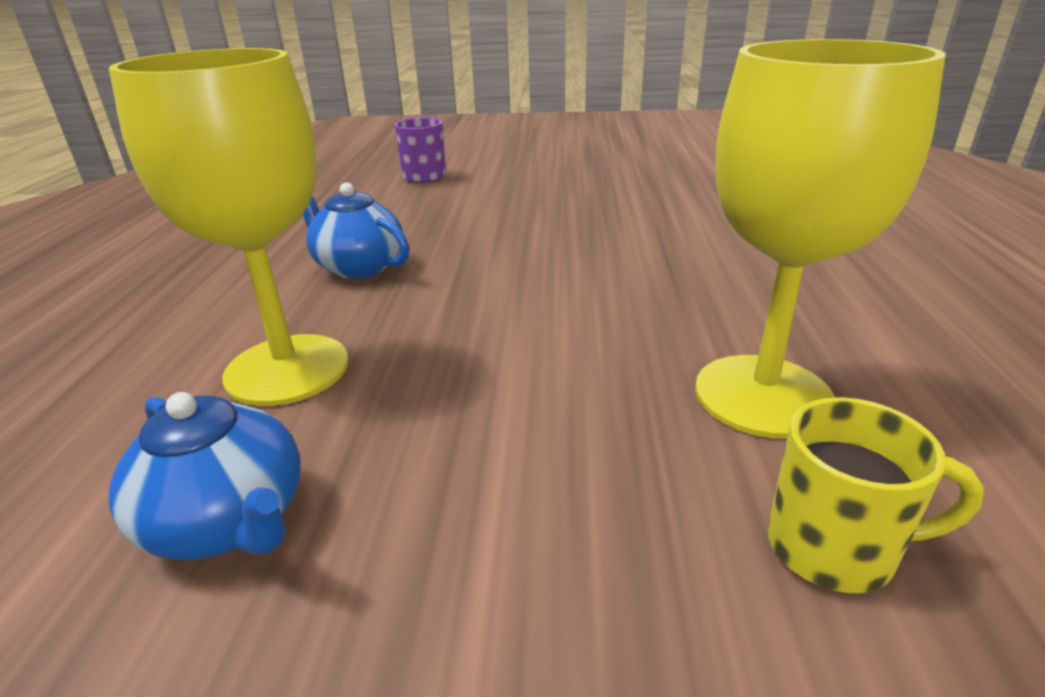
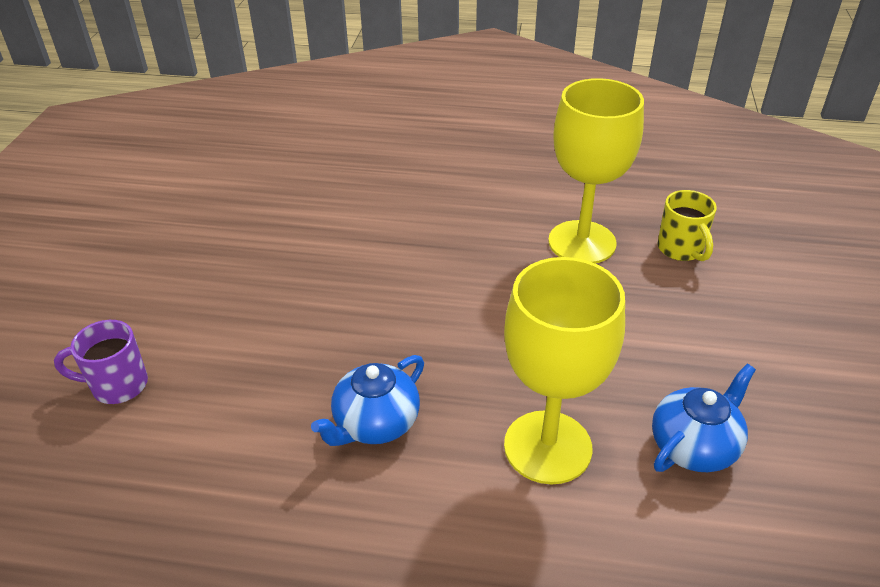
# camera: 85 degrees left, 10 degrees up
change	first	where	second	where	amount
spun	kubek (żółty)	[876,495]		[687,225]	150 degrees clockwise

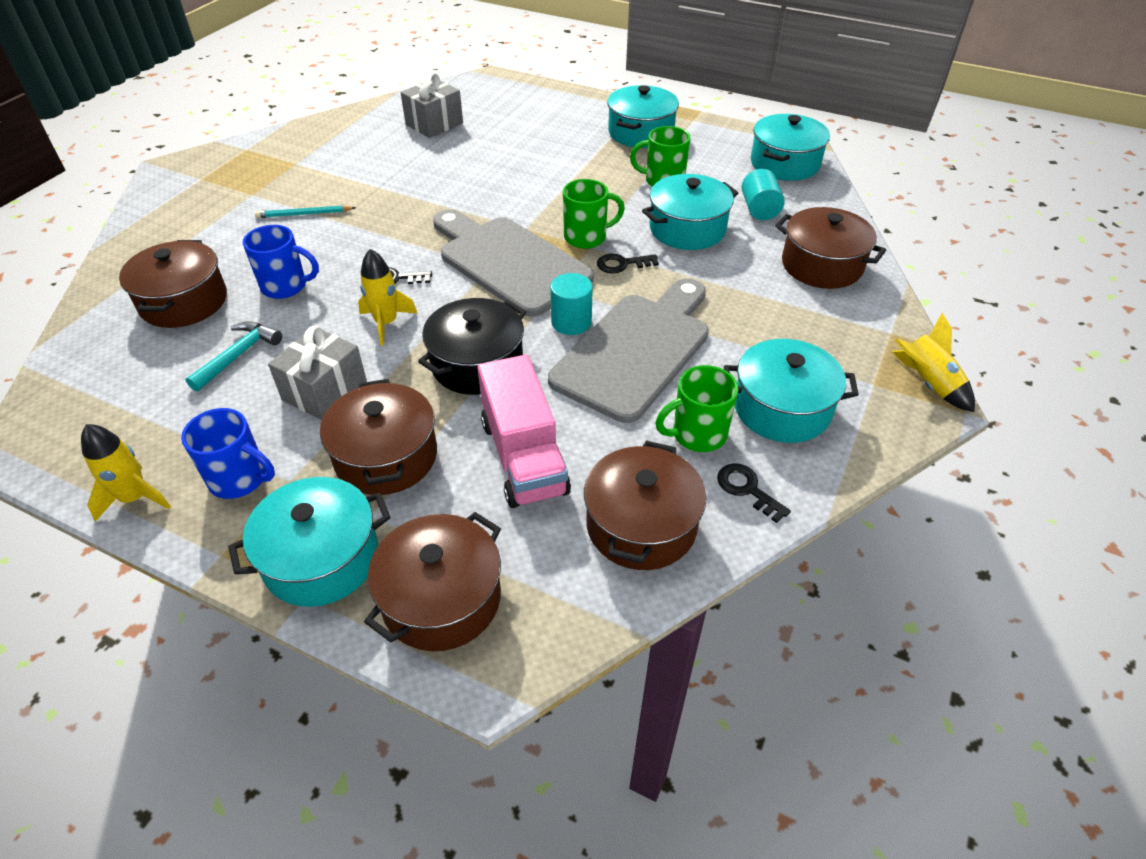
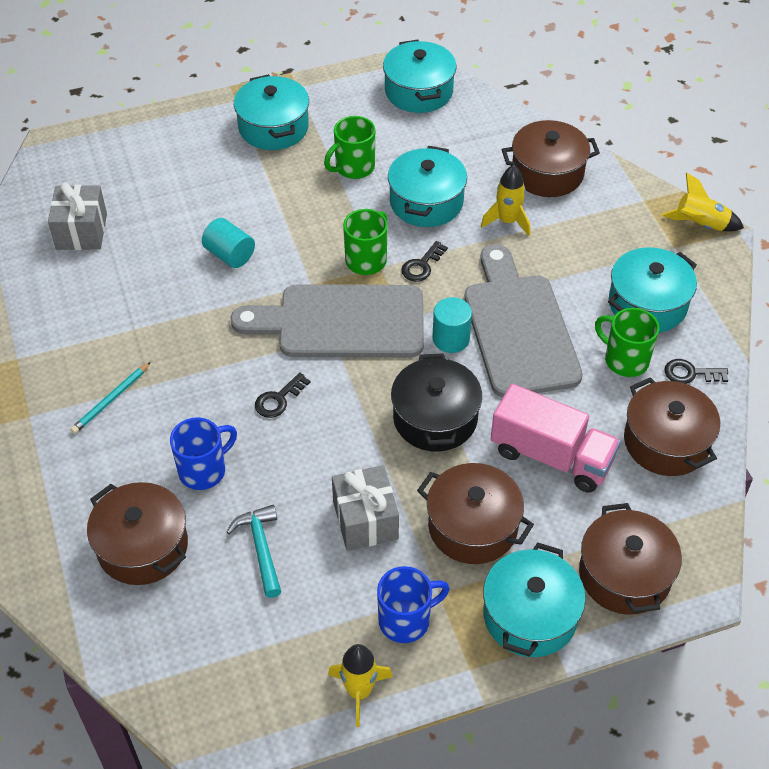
# camera: 45 degrees left, 5 degrees up
change	first	where	second	where	amount
relocated	walec (turkusowy)	[763,194]		[228,243]	
relocated	rakieta (żółty)	[387,297]		[505,200]	
spun	kubek (zielony)	[696,408]		[627,342]	105 degrees clockwise

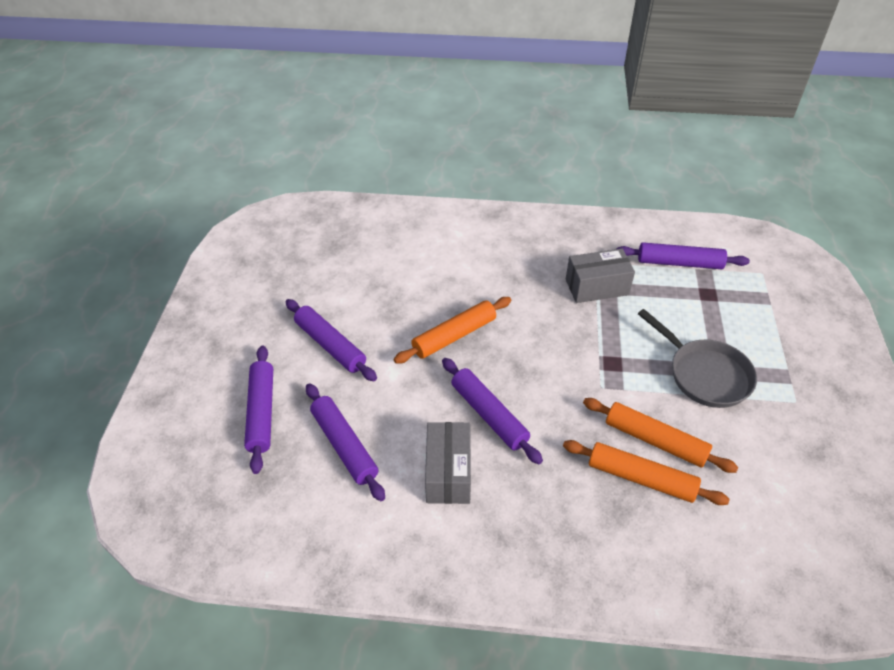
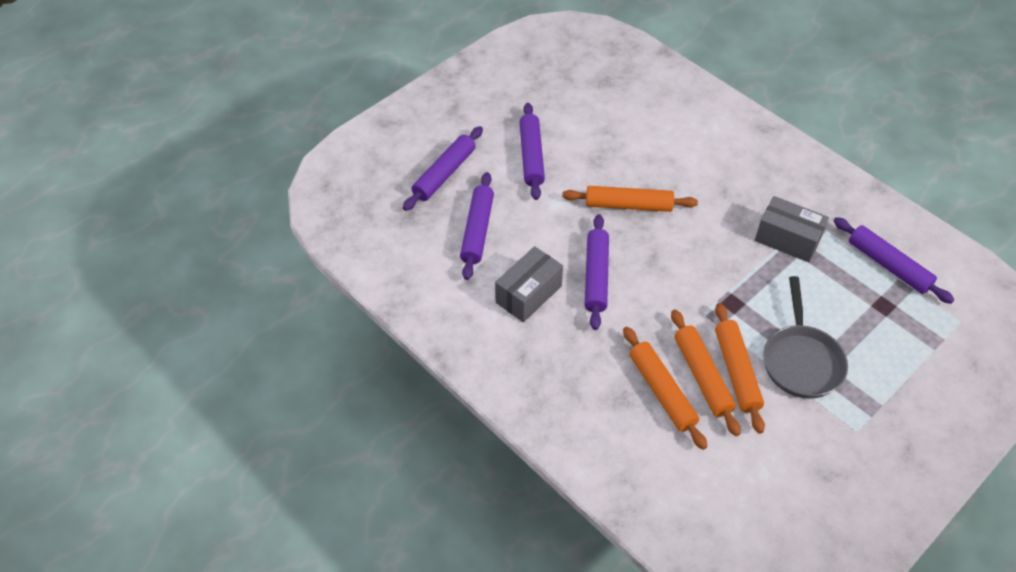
# camera: 40 degrees right, 5 degrees up
change	first	where	second	where	amount
appeared			wałek do ciasta (pomarańczowy)	[740,368]	

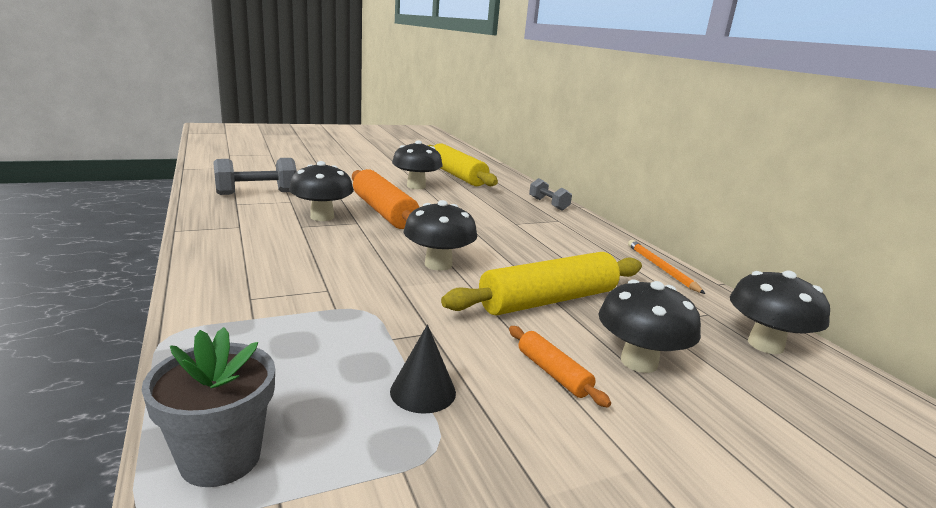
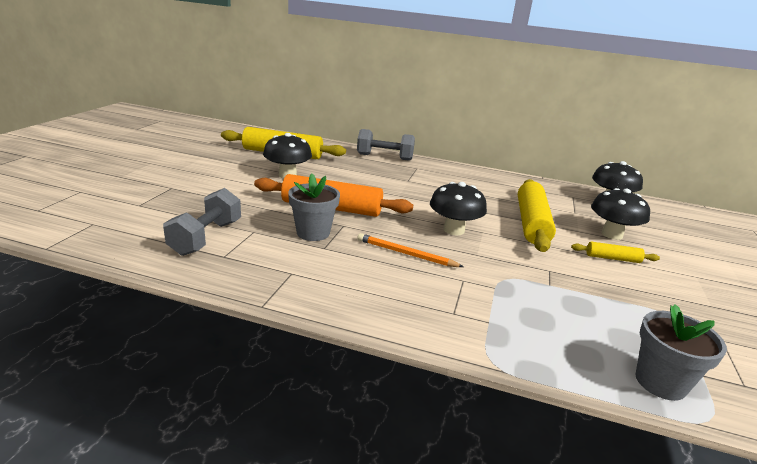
# camera: 50 degrees left, 5 degrees up
change	first	where	second	where	amount
exchanged	grzyb (czarny)	[321,191]	doniczka (szary)	[314,207]	
size	hantel (szary)	[550,194]		[386,145]	x1.52
relocated	ołówek (pomarańczowy)	[666,267]		[410,250]	
colour	wałek do ciasta (pomarańczowy)	[560,367]	wałek do ciasta (żółty)	[615,252]	
missing	stożek (czarny)	[423,369]			

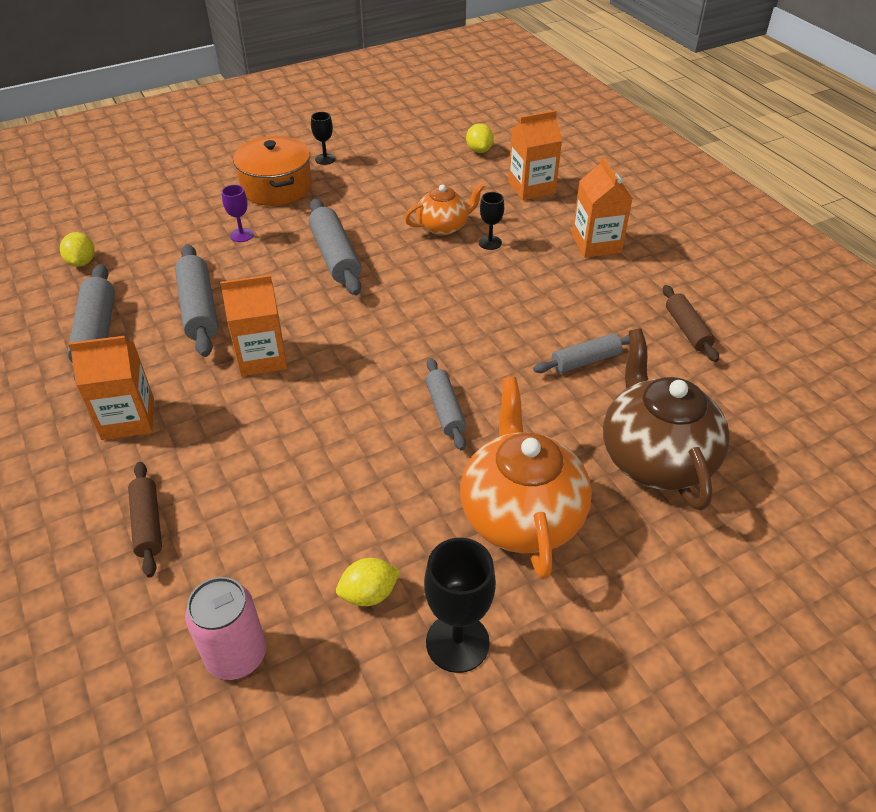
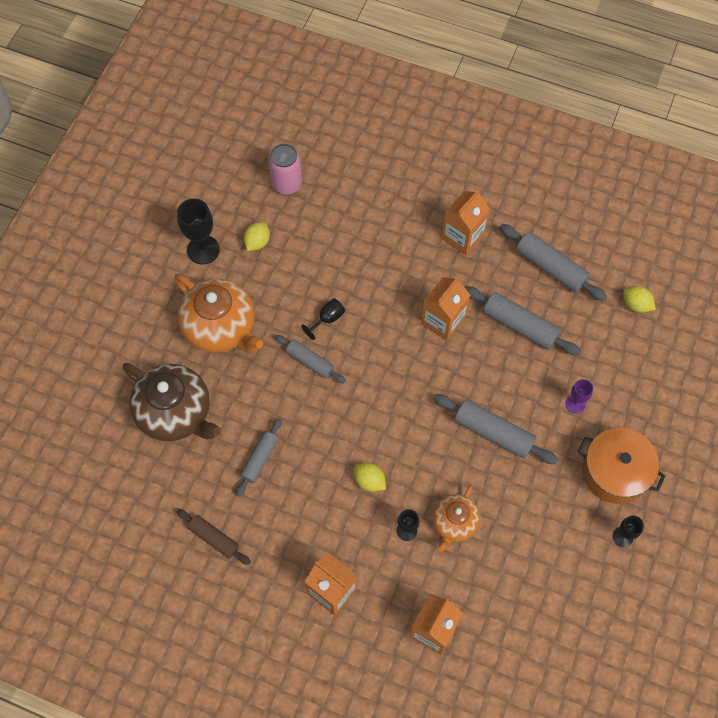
# camera: 140 degrees right, 20 degrees up
change	first	where	second	where	amount
appeared			kielich (czarny)	[323,319]	
relocated	cytryna (żółty)	[480,138]		[370,477]	
missing	wałek do ciasta (brązowy)	[145,519]			

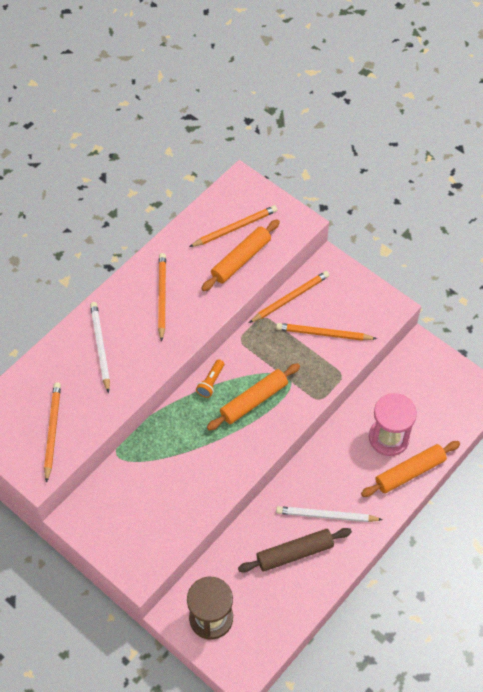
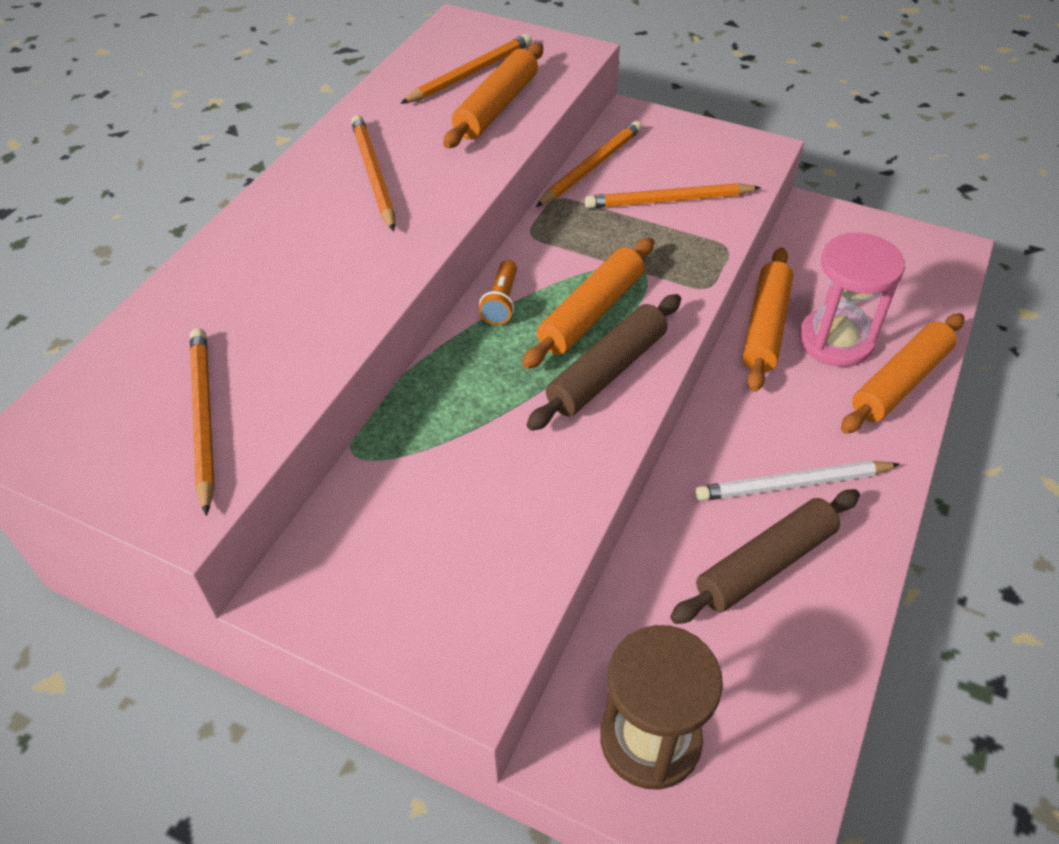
# camera: 15 degrees left, 10 degrees down
change	first	where	second	where	amount
appeared			wałek do ciasta (brązowy)	[604,362]	
appeared			wałek do ciasta (pomarańczowy)	[768,319]	
missing	ołówek (biały)	[100,347]			

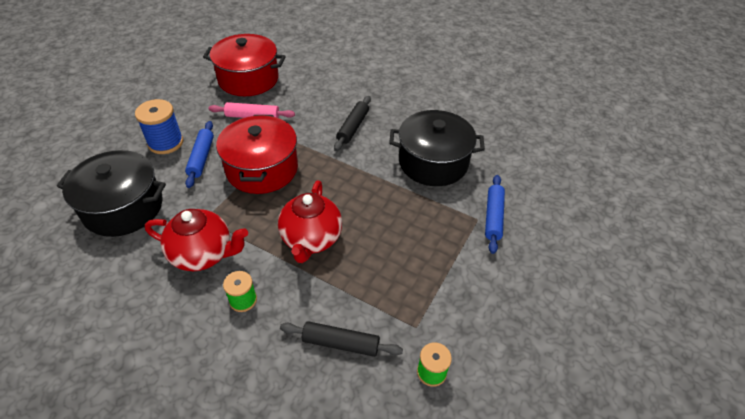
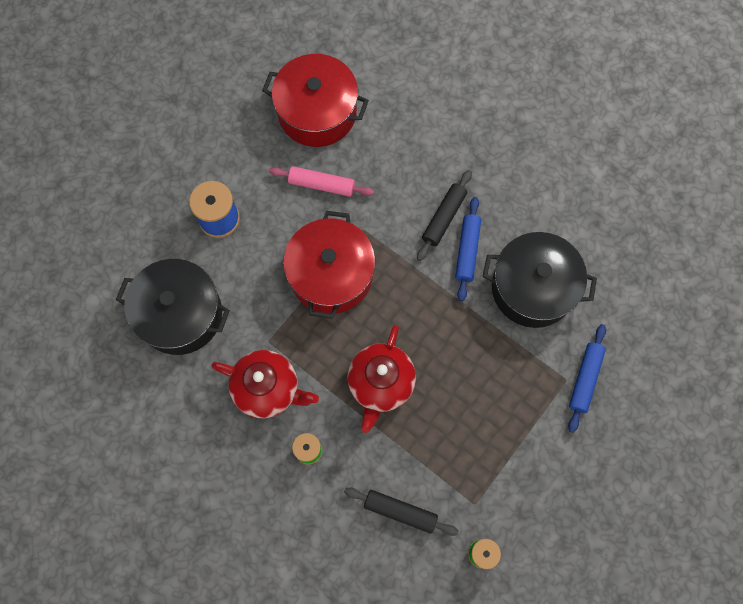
# camera: 10 degrees right, 25 degrees up
change	first	where	second	where	amount
relocated	wałek do ciasta (niebieski)	[199,154]		[468,249]	

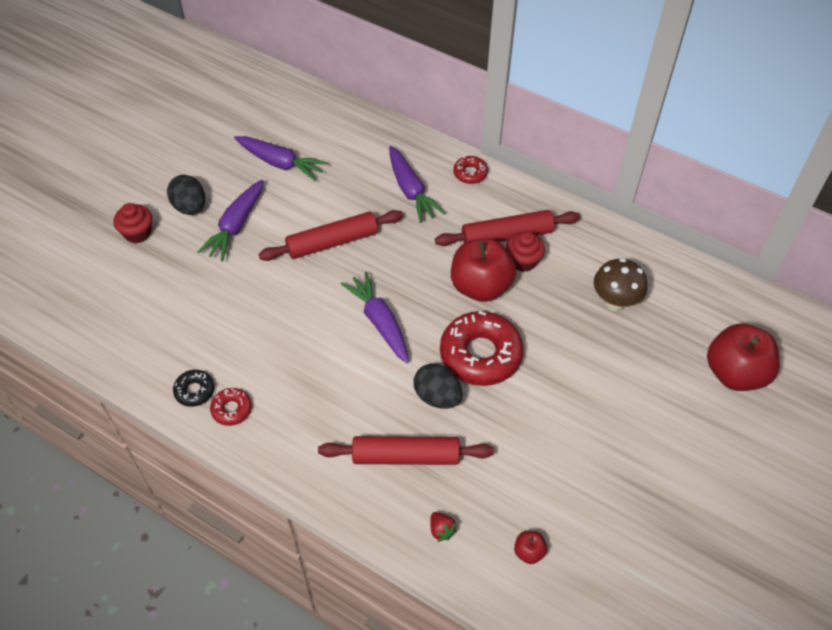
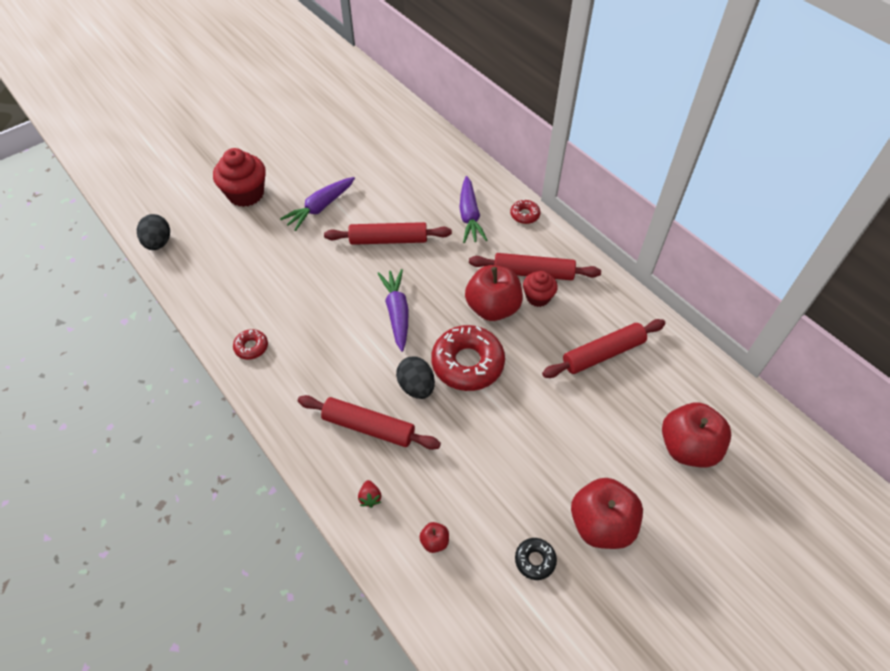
# camera: 20 degrees right, 0 degrees up
change	first	where	second	where	amount
relocated	jajko (czarny)	[186,195]		[153,232]	
size	muffinka (czerwony)	[132,223]		[239,177]	x1.66
relocated	donut (czarny)	[193,388]		[536,559]	
exchanged	grzyb (brązowy)	[621,284]	wałek do ciasta (czerwony)	[604,348]	
appeared			jabłko (czerwony)	[607,513]	
missing	marchewka (fioletowy)	[281,158]			

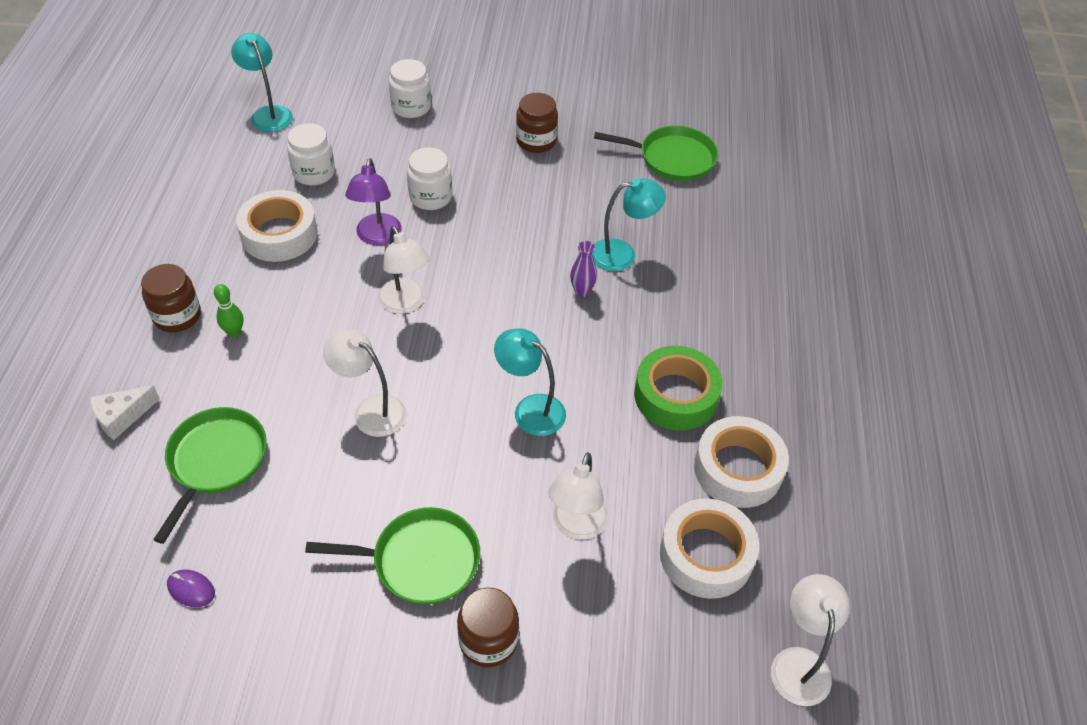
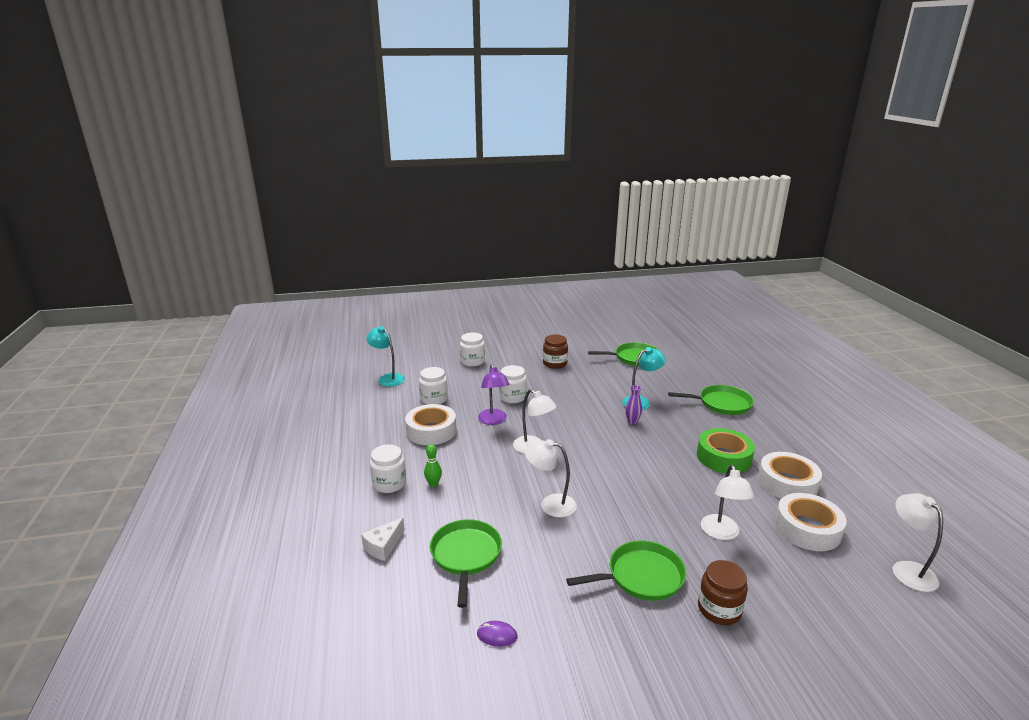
# camera: 15 degrees left, 25 degrees down
change	first	where	second	where	amount
colour	słoik (brązowy)	[171,298]	słoik (biały)	[388,468]	
appeared			patelnia (zielony)	[711,400]	
missing	lampka (turkusowy)	[530,382]			

